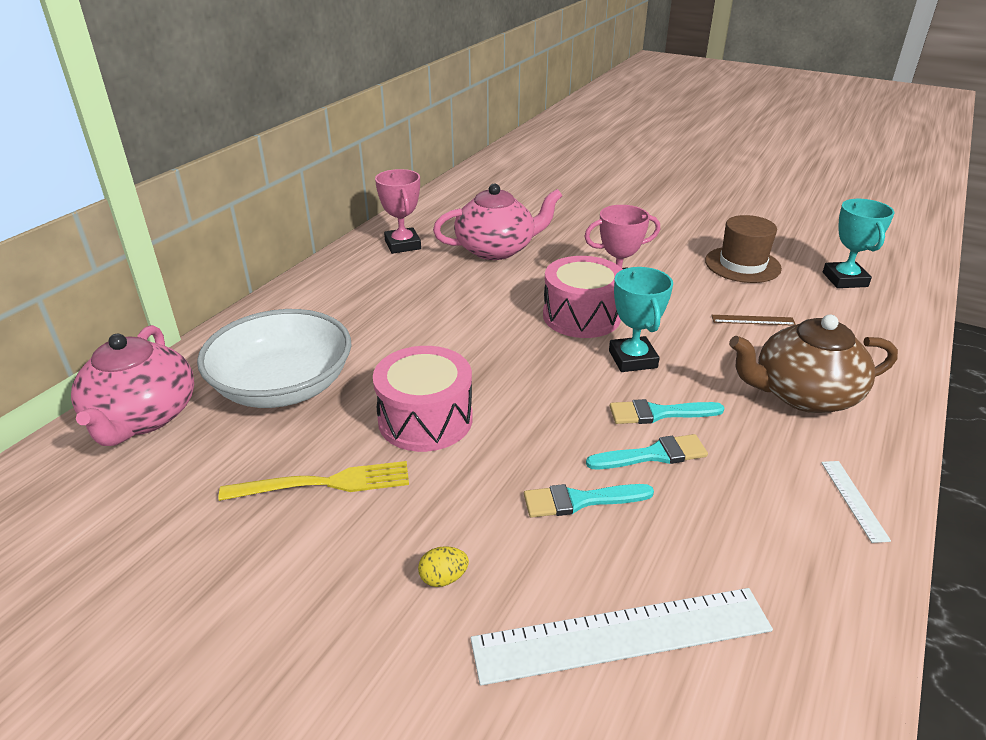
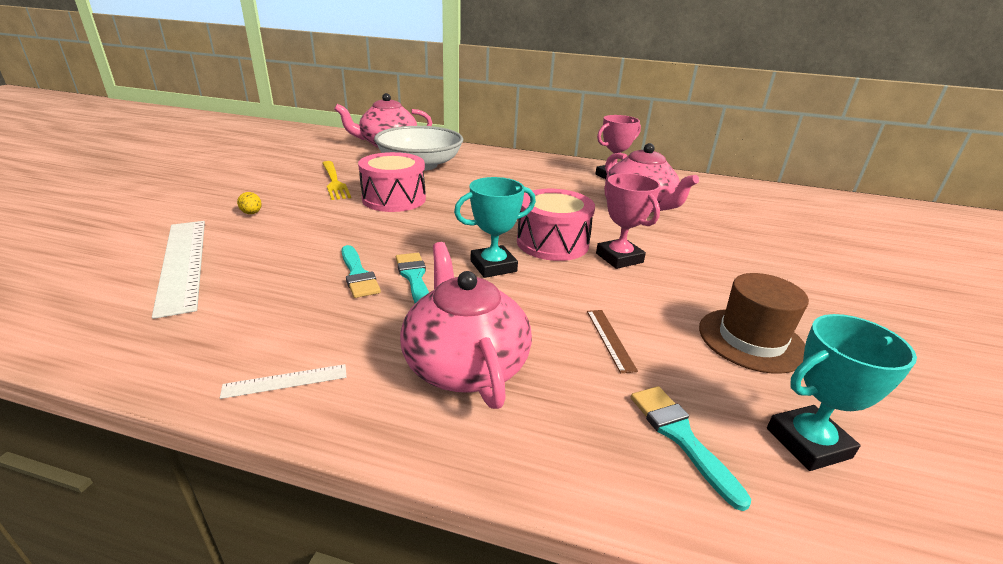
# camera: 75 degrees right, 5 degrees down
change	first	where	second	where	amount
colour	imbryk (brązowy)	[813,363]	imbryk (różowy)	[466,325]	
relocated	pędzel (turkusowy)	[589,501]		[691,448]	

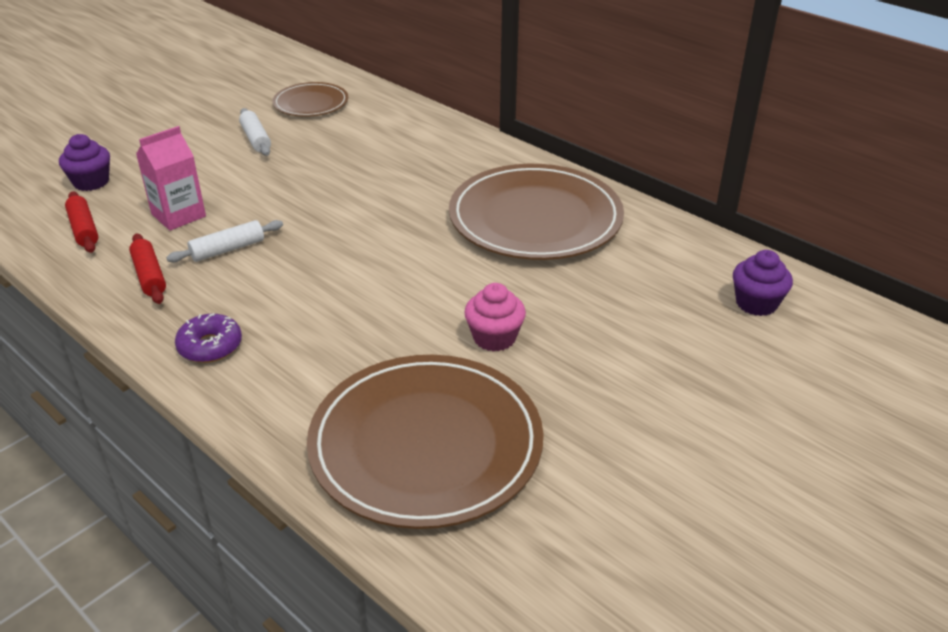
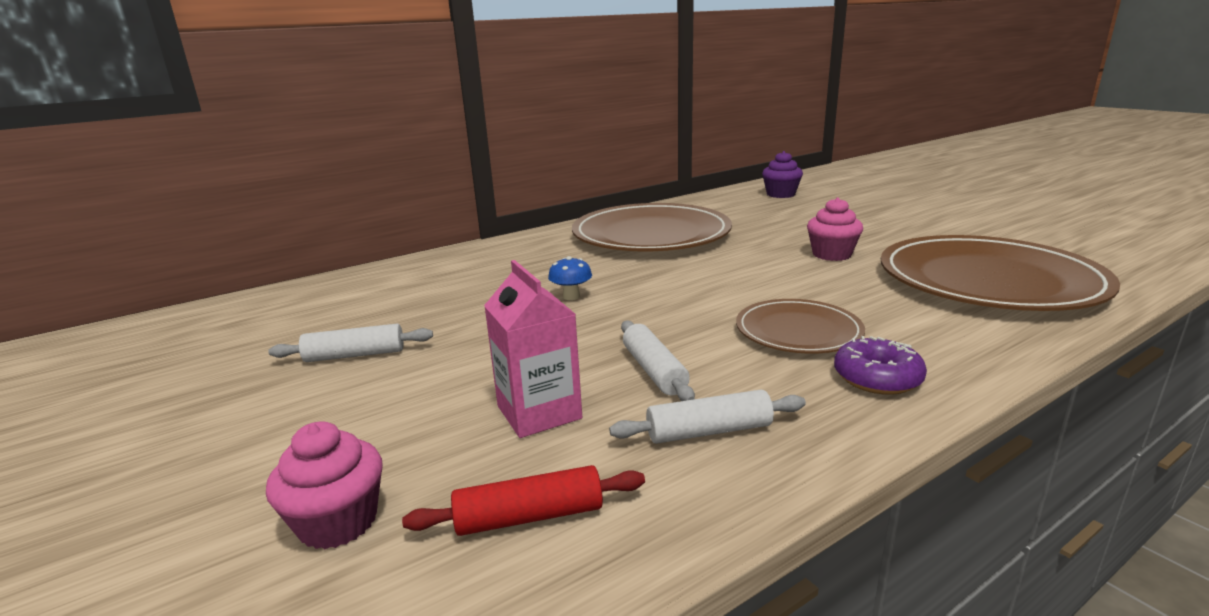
# camera: 75 degrees left, 15 degrees down
change	first	where	second	where	amount
colour	muffinka (fioletowy)	[84,162]	muffinka (różowy)	[324,485]	
appeared			grzyb (niebieski)	[570,278]	
colour	wałek do ciasta (czerwony)	[147,268]	wałek do ciasta (biały)	[707,417]	
relocated	talerz (brązowy)	[310,99]		[800,326]	

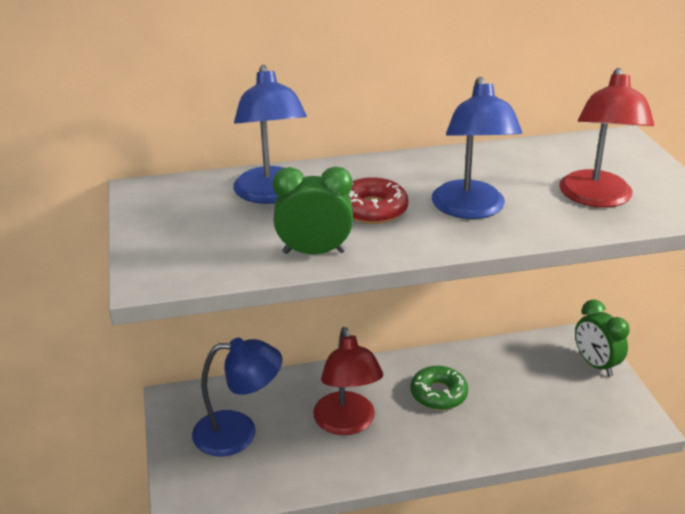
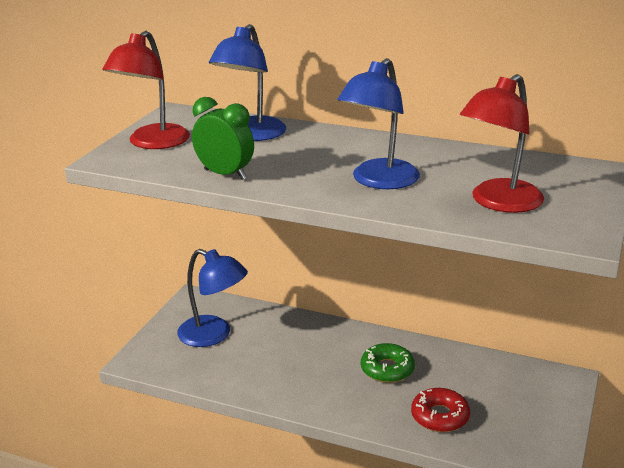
# camera: 35 degrees right, 5 degrees down
change	first	where	second	where	amount
relocated	lampka (czerwony)	[348,381]		[146,90]	
relocated	donut (czerwony)	[378,200]		[440,410]	
missing	budzik (zielony)	[602,338]			

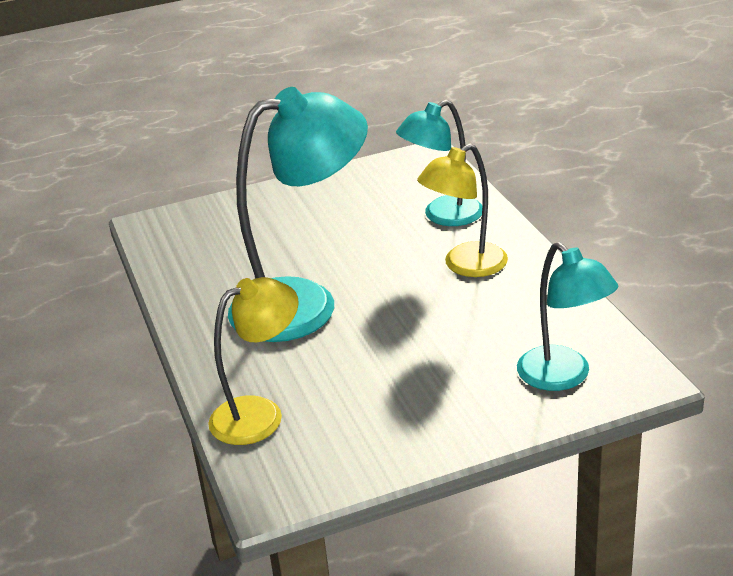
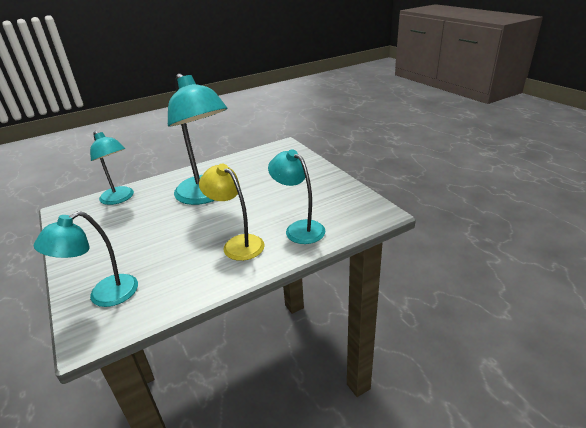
# camera: 80 degrees right, 0 degrees up
change	first	where	second	where	amount
colour	lampka (żółty)	[253,361]	lampka (turkusowy)	[112,168]	

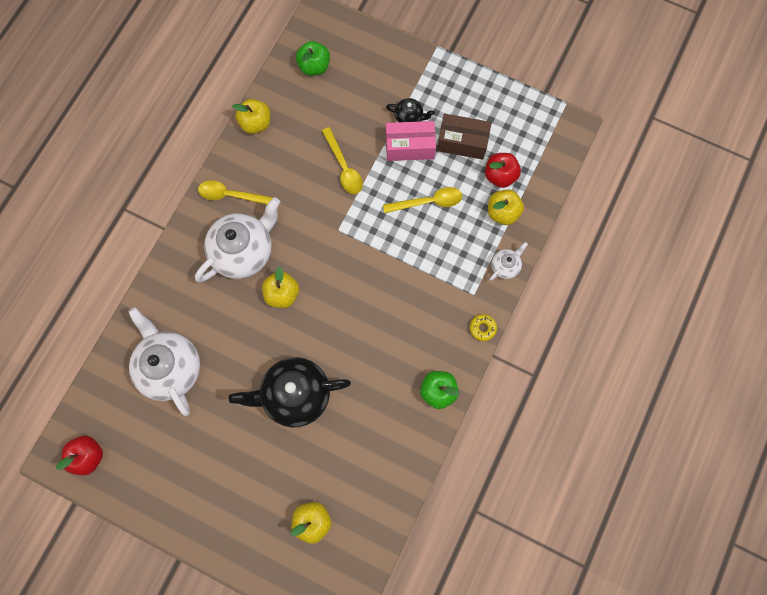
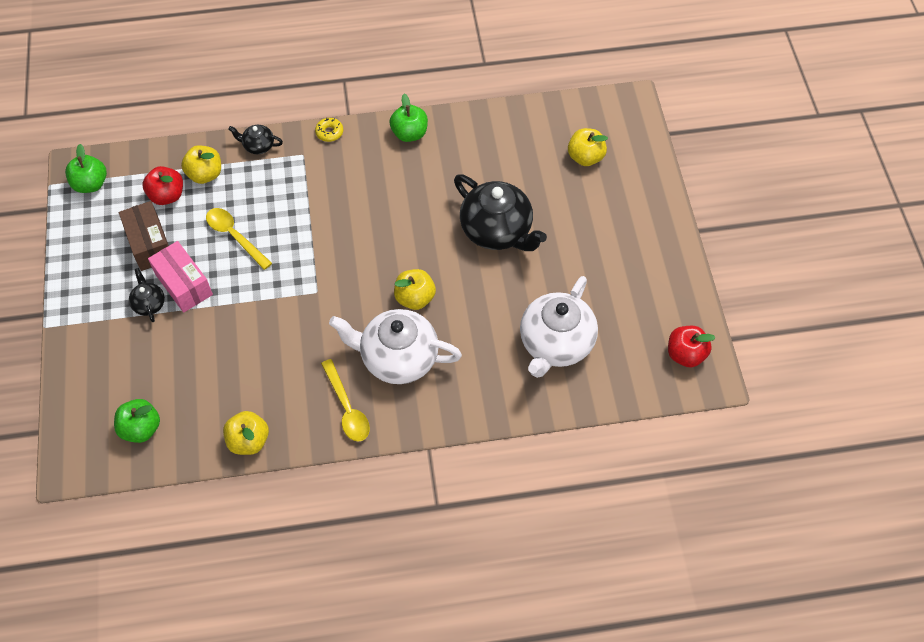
# camera: 125 degrees left, 15 degrees down
change	first	where	second	where	amount
appeared			jabłko (zielony)	[86,168]	
colour	imbryk (biały)	[508,261]	imbryk (czarny)	[255,139]	
missing	łyżka (żółty)	[342,160]			

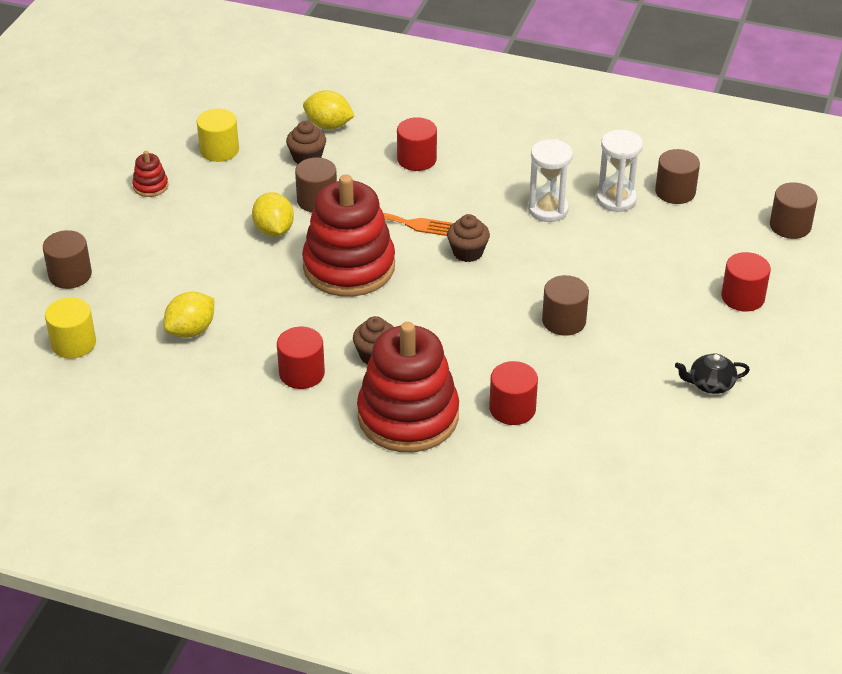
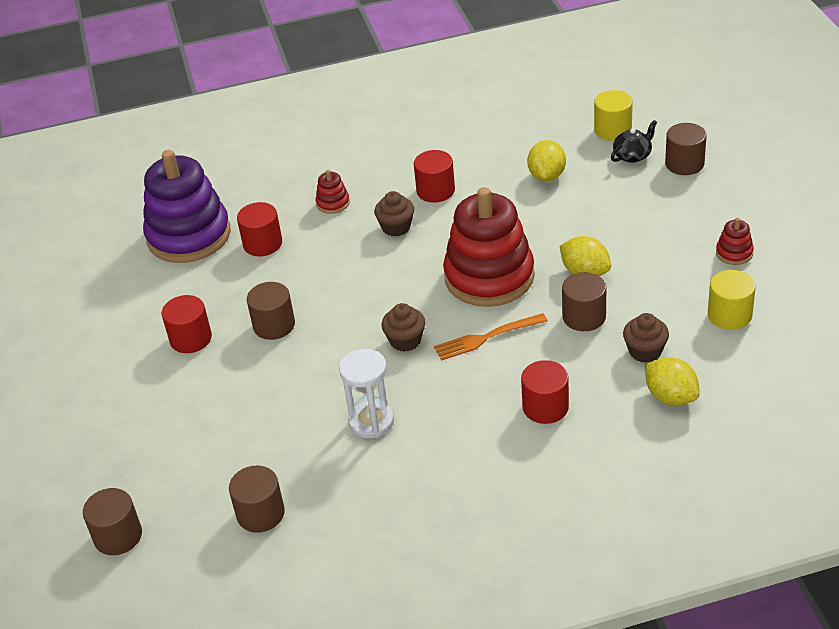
# camera: 150 degrees right, 0 degrees up
change	first	where	second	where	amount
appeared			zabawka nakładanka (fioletowy)	[187,206]	
relocated	walec (czerwony)	[746,282]		[187,324]	
size	zabawka nakładanka (czerwony)	[408,387]		[333,192]	x0.40
relocated	imbryk (czarny)	[712,374]		[634,141]	
spun	cytryna (żółty)	[328,109]		[672,381]	60 degrees clockwise
missing	klepsydra (biały)	[619,171]			

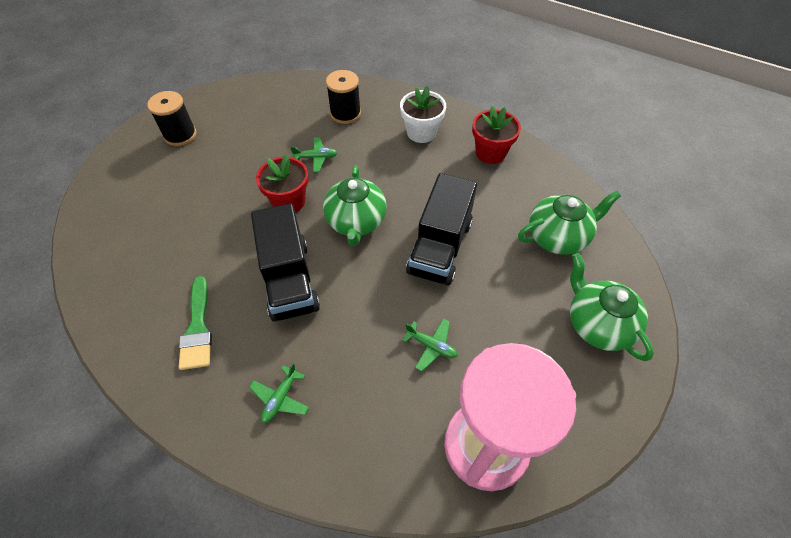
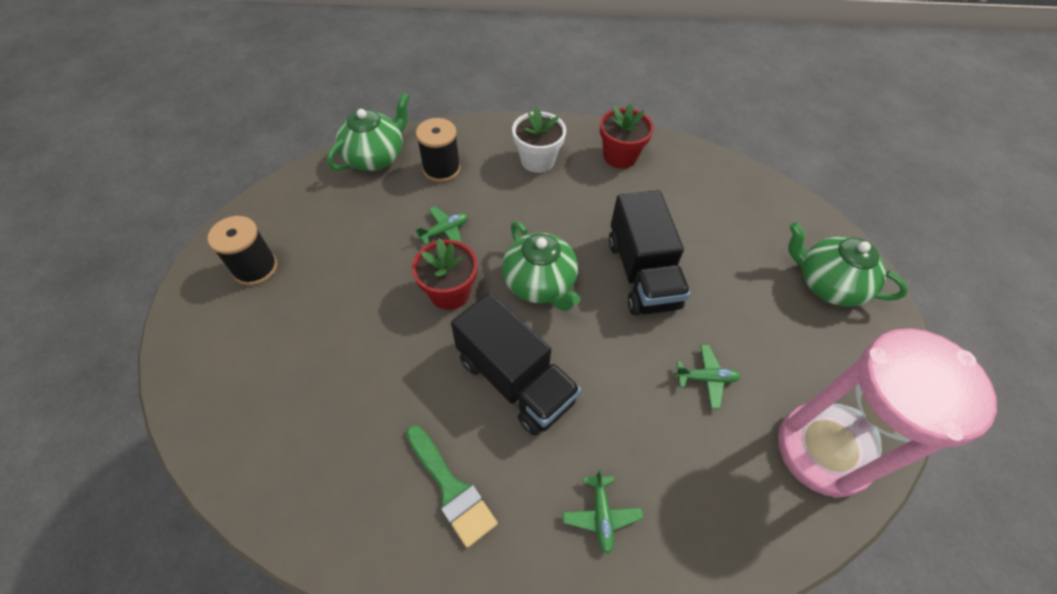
# camera: 30 degrees left, 0 degrees up
change	first	where	second	where	amount
relocated	imbryk (zielony)	[569,223]		[368,132]	

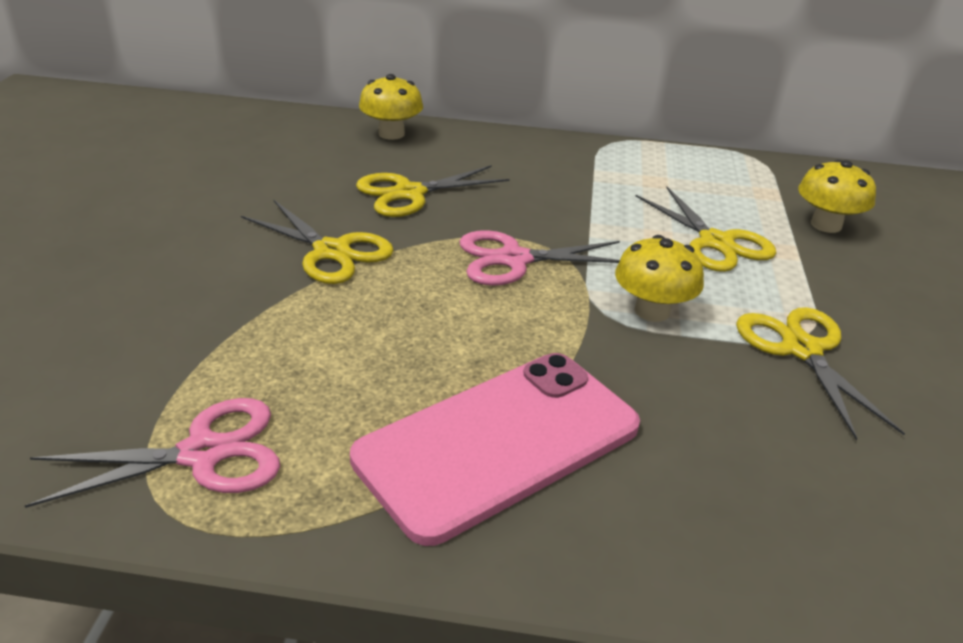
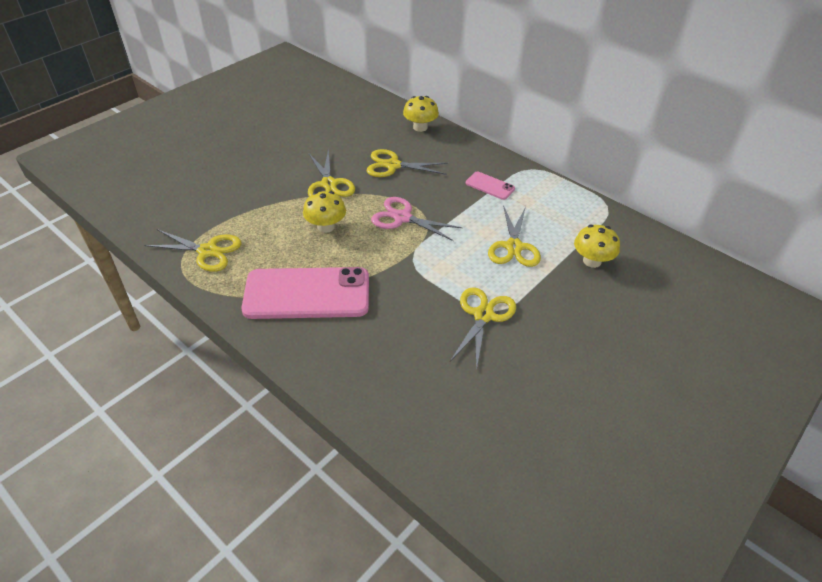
# camera: 35 degrees right, 10 degrees up
change	first	where	second	where	amount
colour	nożyczki (różowy)	[152,453]	nożyczki (żółty)	[192,250]	
relocated	grzyb (żółty)	[659,278]		[324,212]	
appeared			telefon (różowy)	[490,186]	

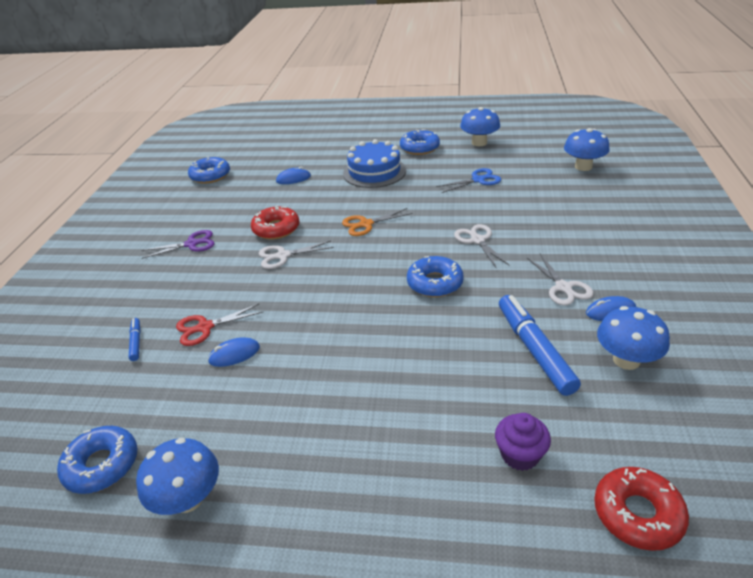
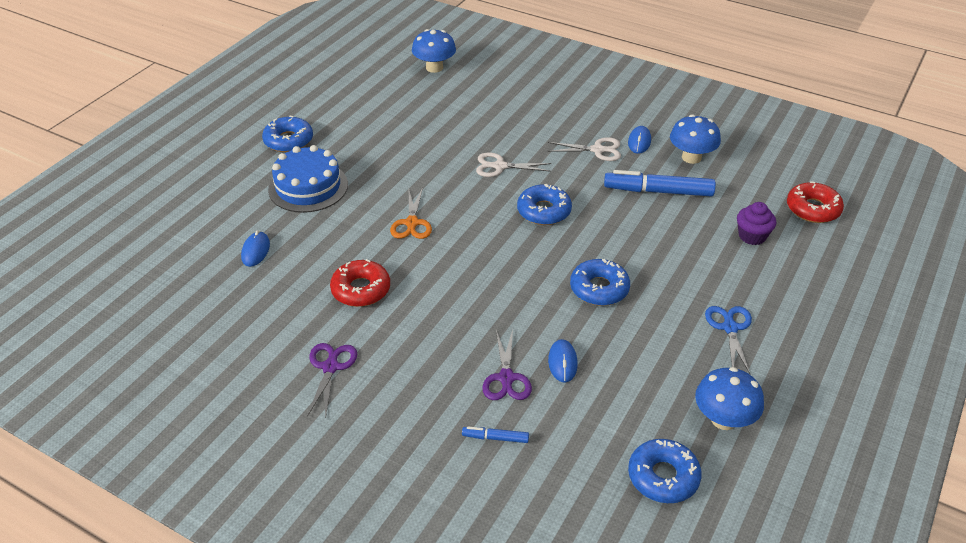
# camera: 70 degrees left, 5 degrees up
change	first	where	second	where	amount
colour	nożyczki (czerwony)	[219,325]	nożyczki (fioletowy)	[507,365]	
relocated	donut (niebieski)	[209,170]		[600,282]	
relocated	nożyczki (niebieski)	[468,180]		[728,340]	
missing	nożyczki (biały)	[296,255]			
missing	grzyb (niebieski)	[480,126]			

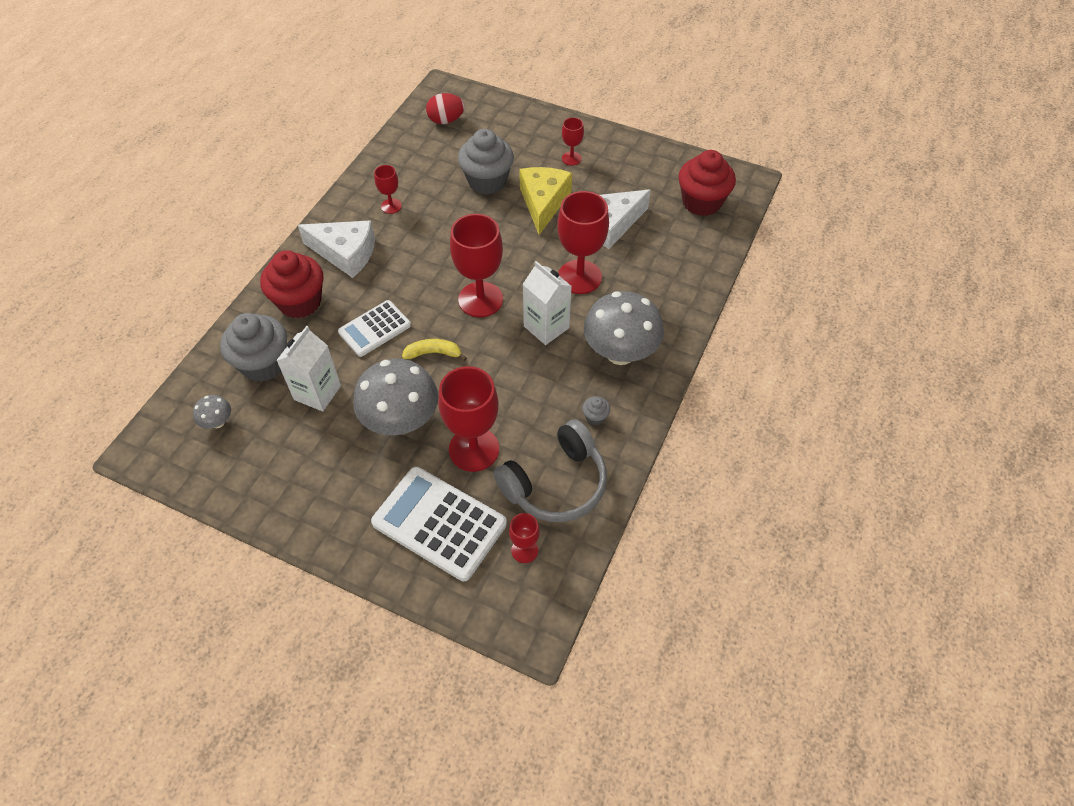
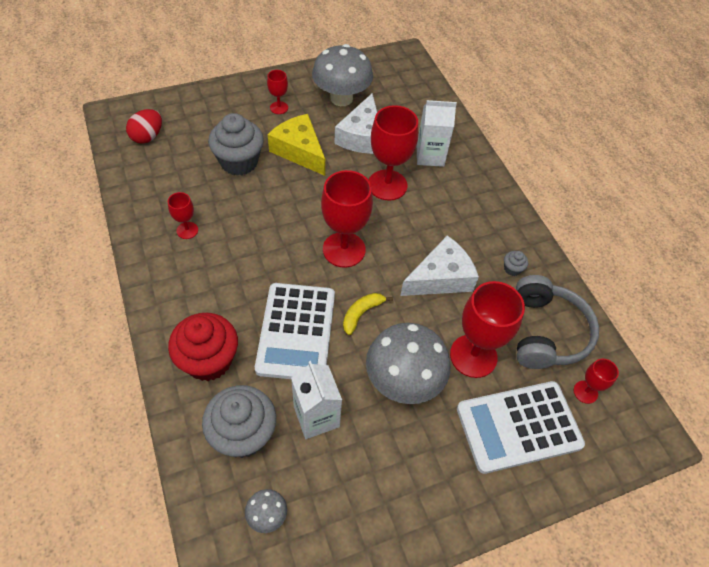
# camera: 50 degrees left, 0 degrees up
change	first	where	second	where	amount
size	kalkulator (biały)	[374,328]		[295,331]	x1.61
relocated	grzyb (szary)	[624,328]		[342,75]	
relocated	ser (biały)	[336,249]		[439,265]	
relocated	karton mleka (biały)	[547,303]		[437,133]	
missing	muffinka (czerwony)	[707,183]			

